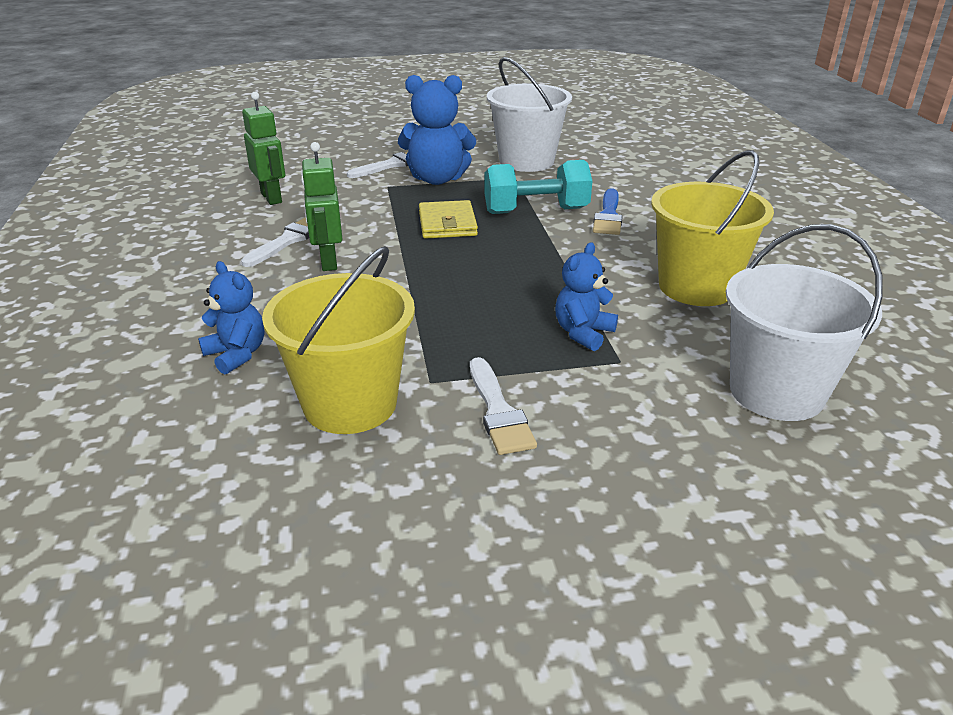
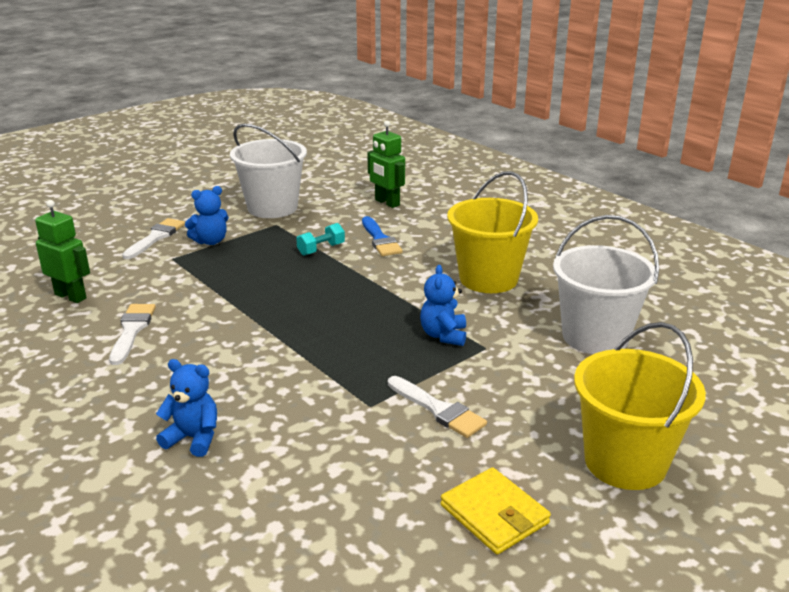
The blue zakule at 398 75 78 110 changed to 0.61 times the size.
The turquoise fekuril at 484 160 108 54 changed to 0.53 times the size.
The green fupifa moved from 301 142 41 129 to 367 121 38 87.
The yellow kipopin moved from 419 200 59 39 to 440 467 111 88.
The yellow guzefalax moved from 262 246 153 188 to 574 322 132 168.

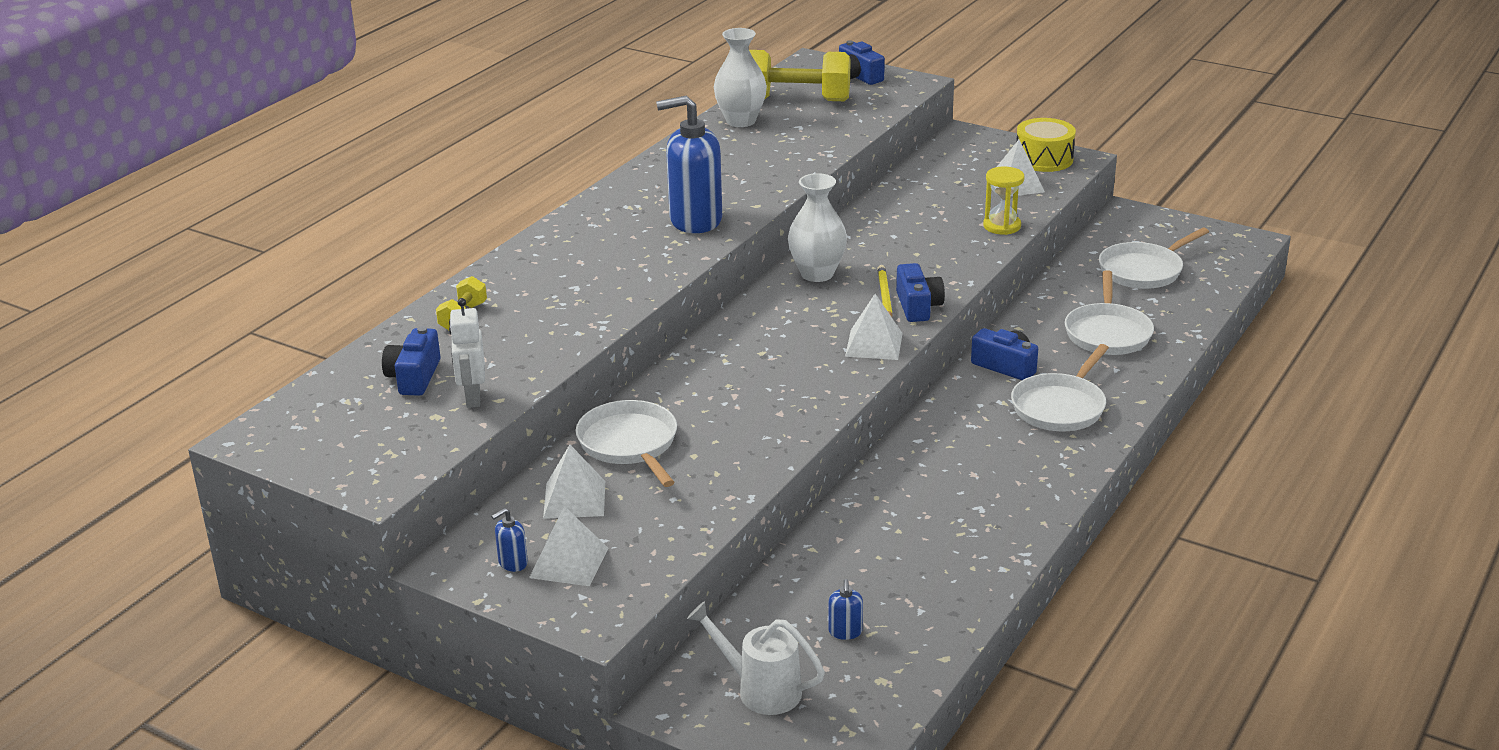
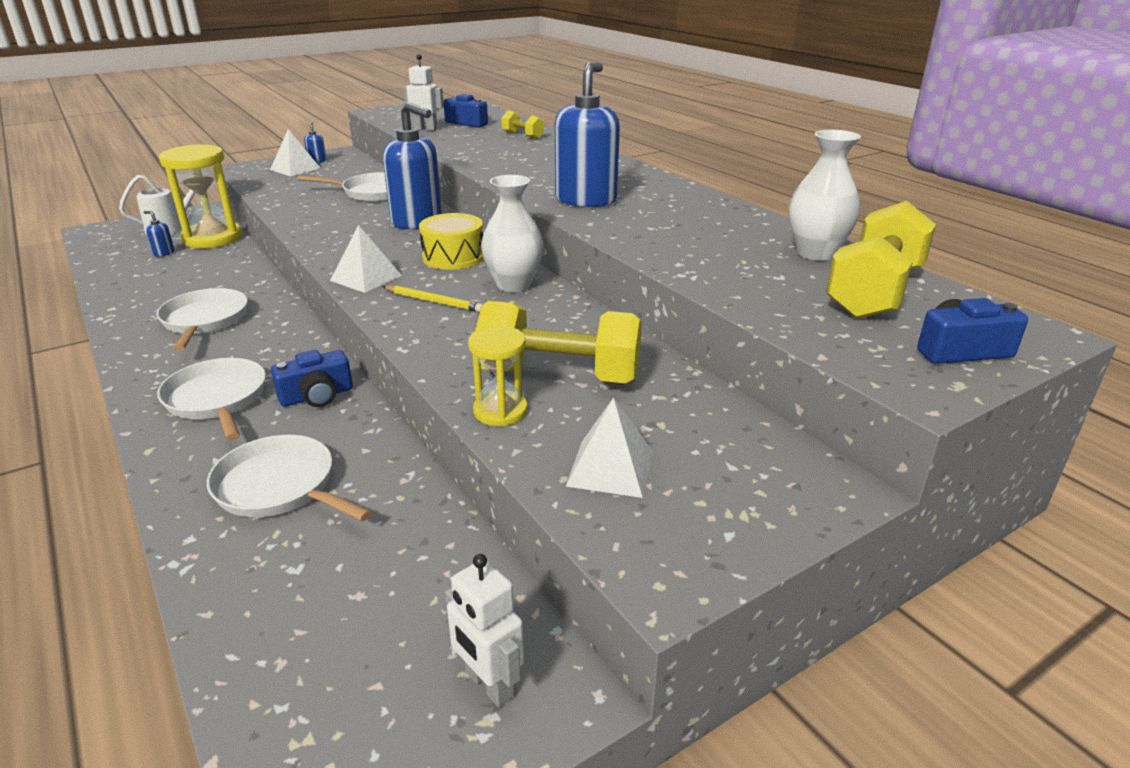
The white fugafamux moved from 1099 227 110 62 to 157 288 91 63.
The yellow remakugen at 159 145 83 103 appeared.
The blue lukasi at 383 102 59 127 appeared.
The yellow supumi moved from 1016 118 60 54 to 419 213 65 57.
The white fupifa at 445 554 79 153 appeared.
The yellow fekuril at 475 301 167 82 appeared.
The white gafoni at 543 445 62 74 disappeared.
The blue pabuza at 896 263 49 59 disappeared.

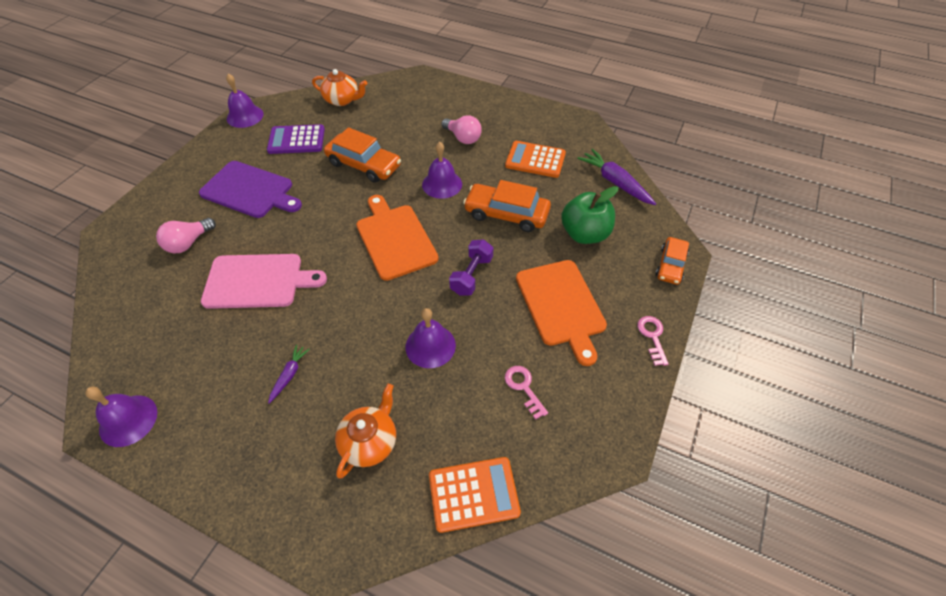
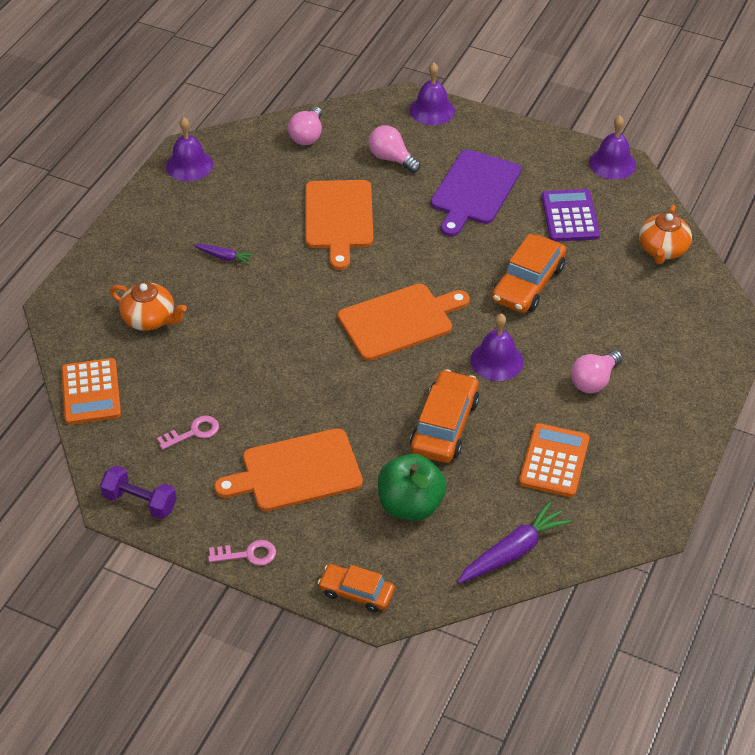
The purple fekuril moved from 449 239 44 57 to 100 465 77 54.
The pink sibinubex at 288 106 34 39 appeared.
The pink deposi at 201 254 126 55 became the orange deposi at 305 180 68 90.
The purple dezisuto moved from 406 308 50 60 to 409 63 46 62.

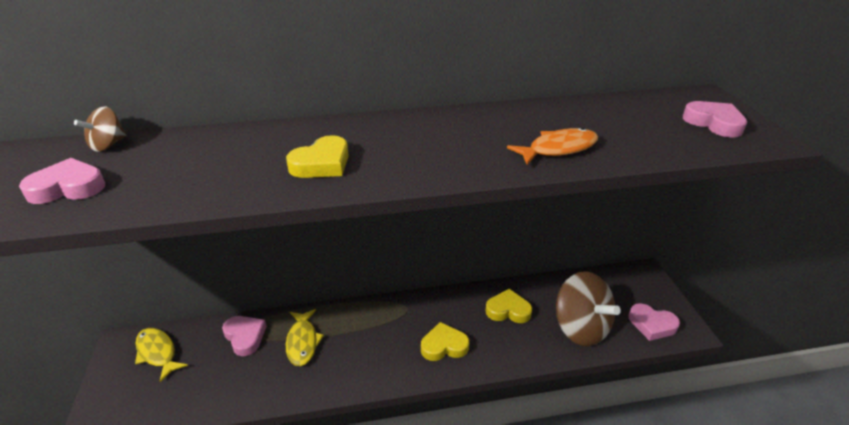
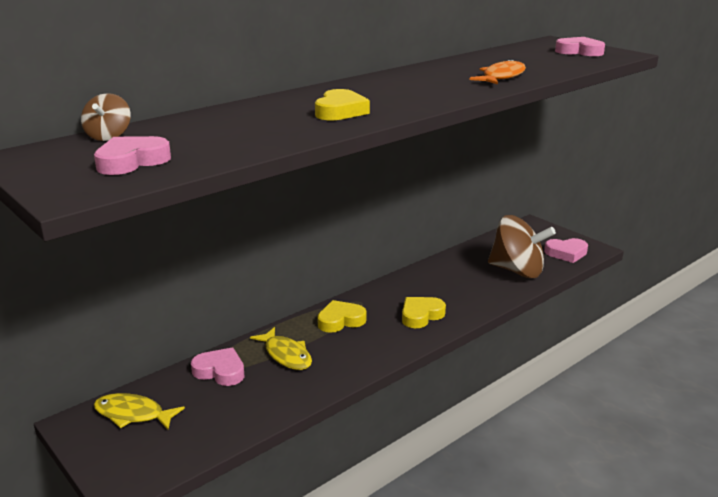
The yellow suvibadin moved from 486 289 46 34 to 317 300 50 33.

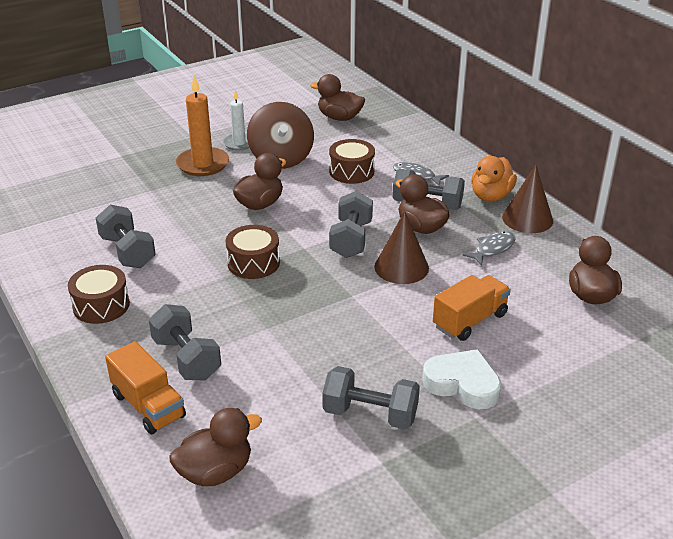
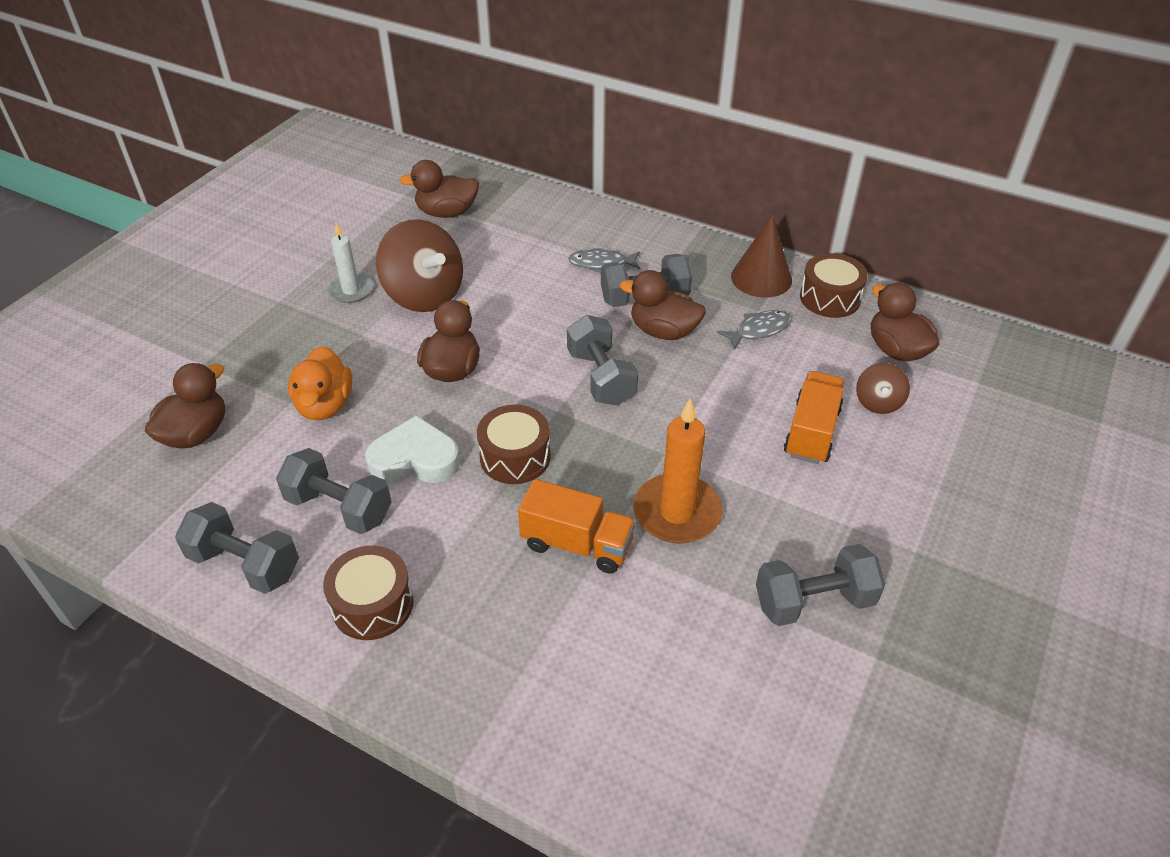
The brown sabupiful moved from 169 408 93 78 to 145 363 80 86.
The grey fekuril moved from 149 304 72 77 to 175 502 124 92.
The orange sabupiful moved from 471 156 46 45 to 288 346 64 74.
The white suvibadin moved from 422 349 79 60 to 365 415 95 69.
The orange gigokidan moved from 105 341 81 93 to 518 479 118 95.
The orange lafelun moved from 176 75 53 101 to 633 399 89 145.
The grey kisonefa at 462 231 53 35 turned 45 degrees clockwise.
The brown supumi moved from 329 139 46 45 to 800 253 68 65.
The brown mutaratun at 856 363 54 51 appeared.
The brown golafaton at 374 211 55 73 disappeared.

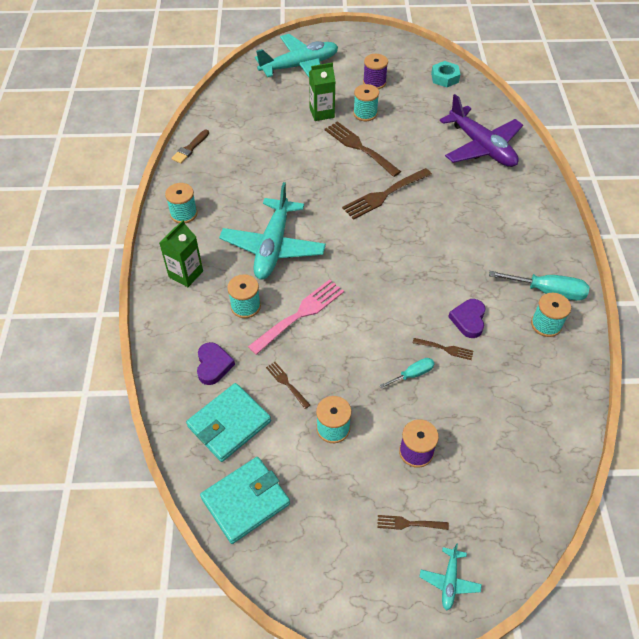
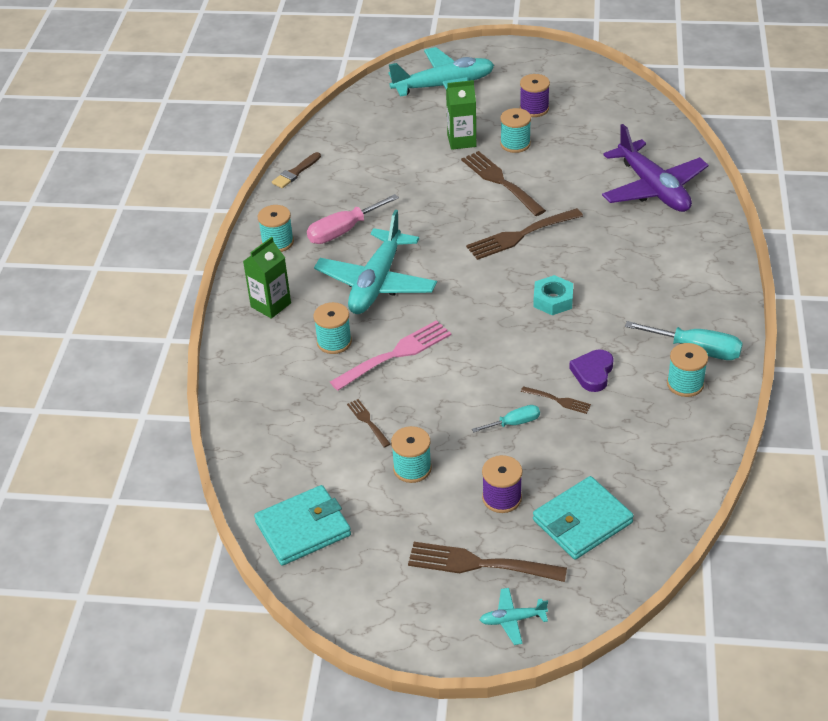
The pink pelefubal at 307 194 92 50 appeared.
The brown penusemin at 377 515 72 15 changed to 1.98 times the size.
The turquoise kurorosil at 419 543 63 68 turned 60 degrees clockwise.
The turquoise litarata moved from 431 61 29 26 to 533 275 40 40.
The turquoise kipopin moved from 186 383 85 79 to 533 476 101 84.
The purple suvibadin at 197 342 38 43 disappeared.

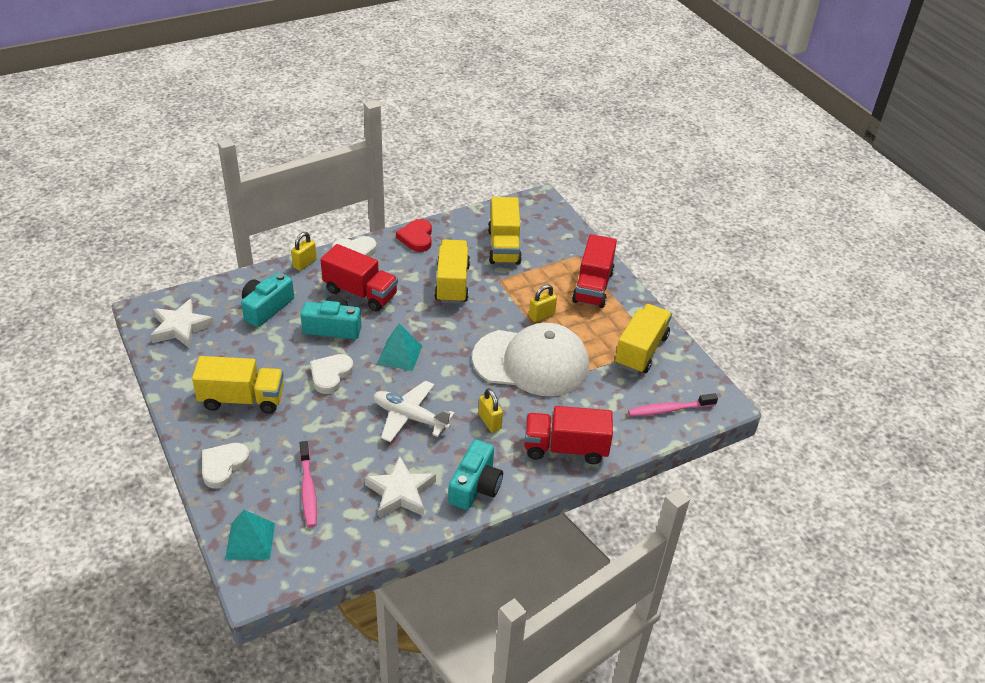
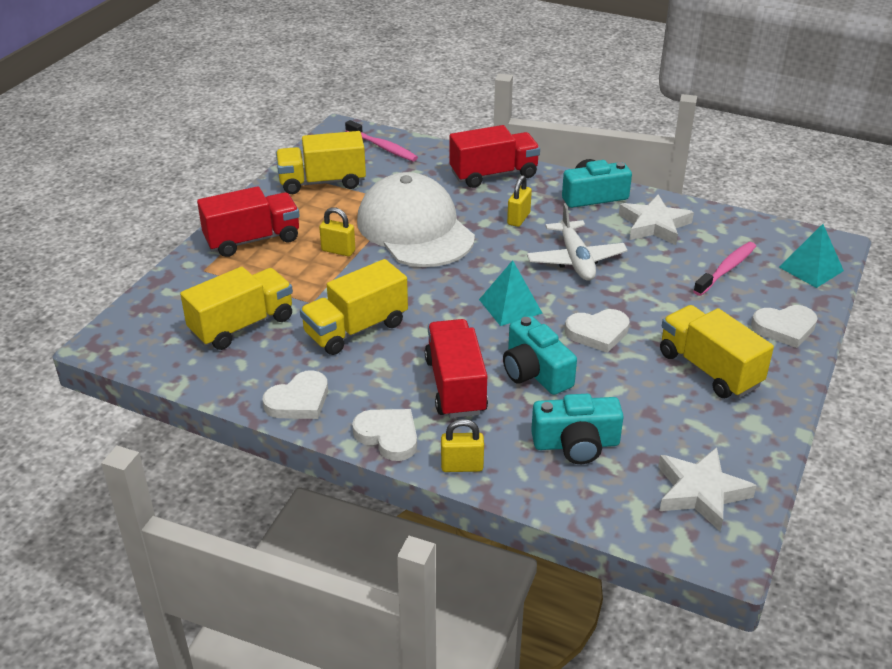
The red suvibadin at 396 219 36 33 became the white suvibadin at 263 370 65 49.
The red gigokidan at 525 406 88 58 turned 75 degrees counterclockwise.

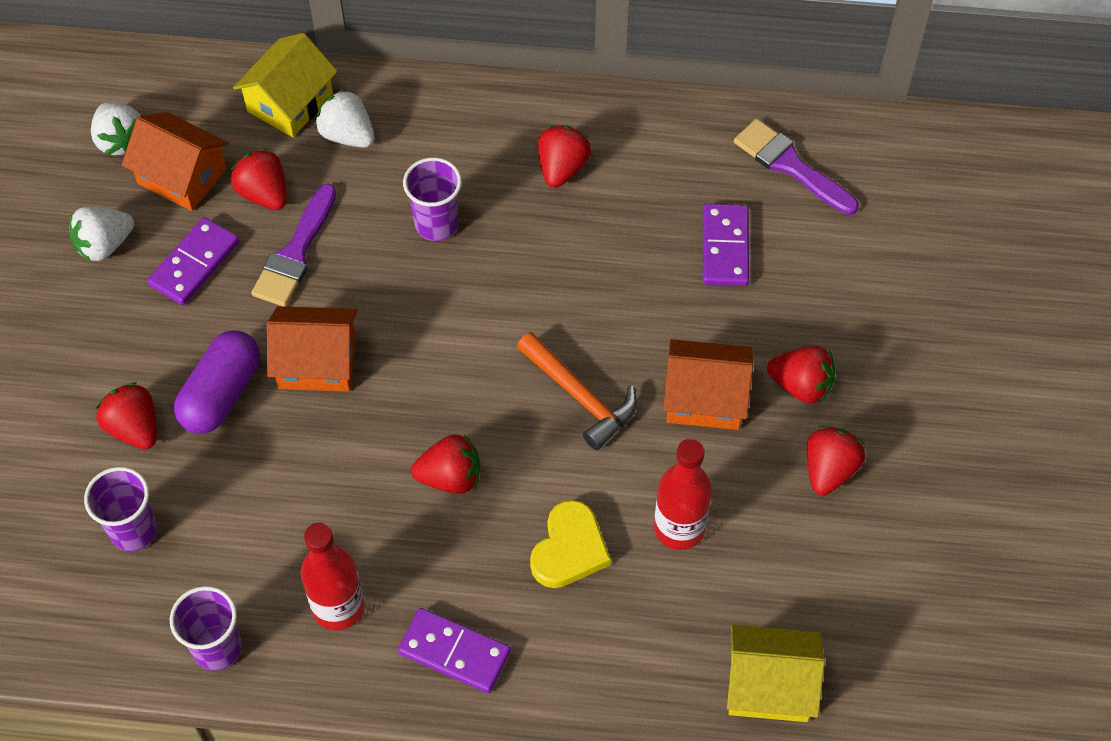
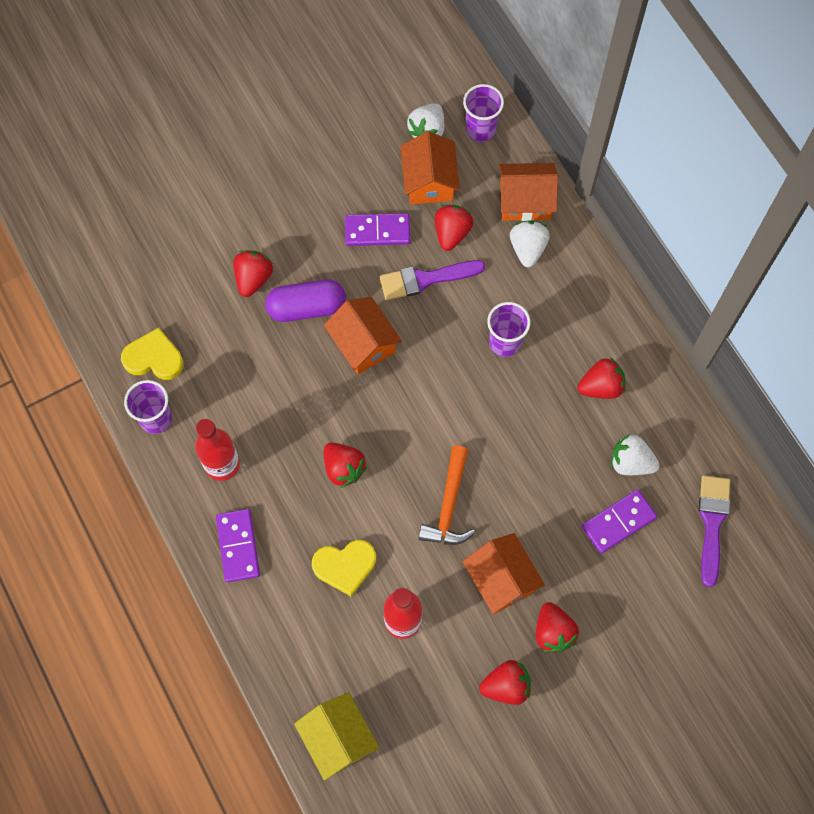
The yellow suvibadin at 121 328 63 52 appeared.
The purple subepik moved from 84 467 73 84 to 463 84 41 58.
The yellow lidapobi at 233 33 105 104 became the orange lidapobi at 499 163 59 58.
The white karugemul moved from 69 207 65 55 to 611 434 49 41.

